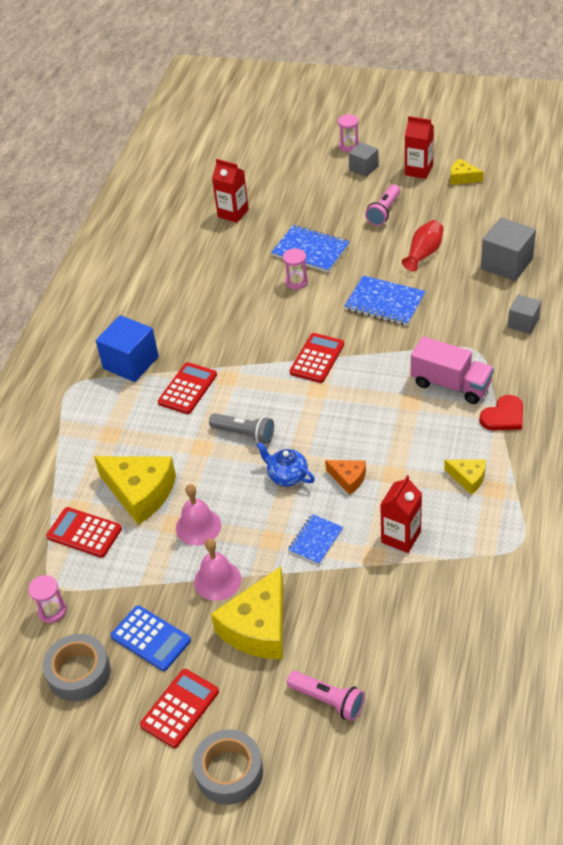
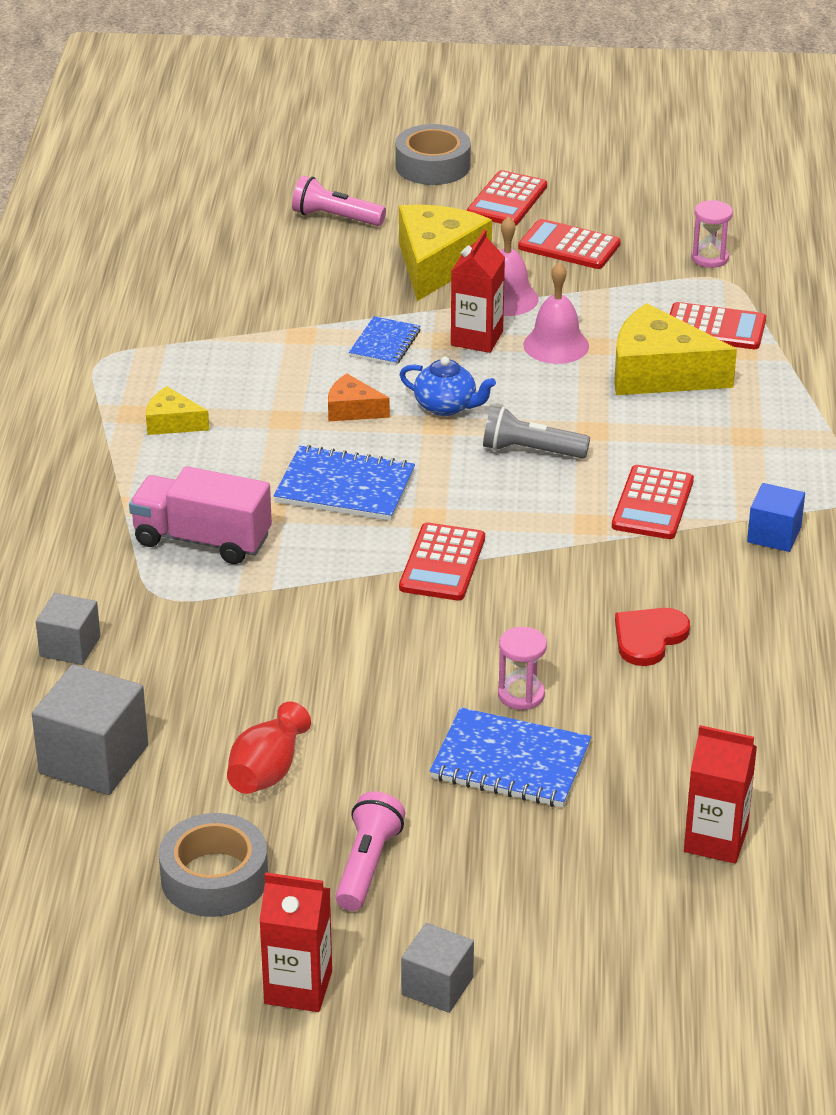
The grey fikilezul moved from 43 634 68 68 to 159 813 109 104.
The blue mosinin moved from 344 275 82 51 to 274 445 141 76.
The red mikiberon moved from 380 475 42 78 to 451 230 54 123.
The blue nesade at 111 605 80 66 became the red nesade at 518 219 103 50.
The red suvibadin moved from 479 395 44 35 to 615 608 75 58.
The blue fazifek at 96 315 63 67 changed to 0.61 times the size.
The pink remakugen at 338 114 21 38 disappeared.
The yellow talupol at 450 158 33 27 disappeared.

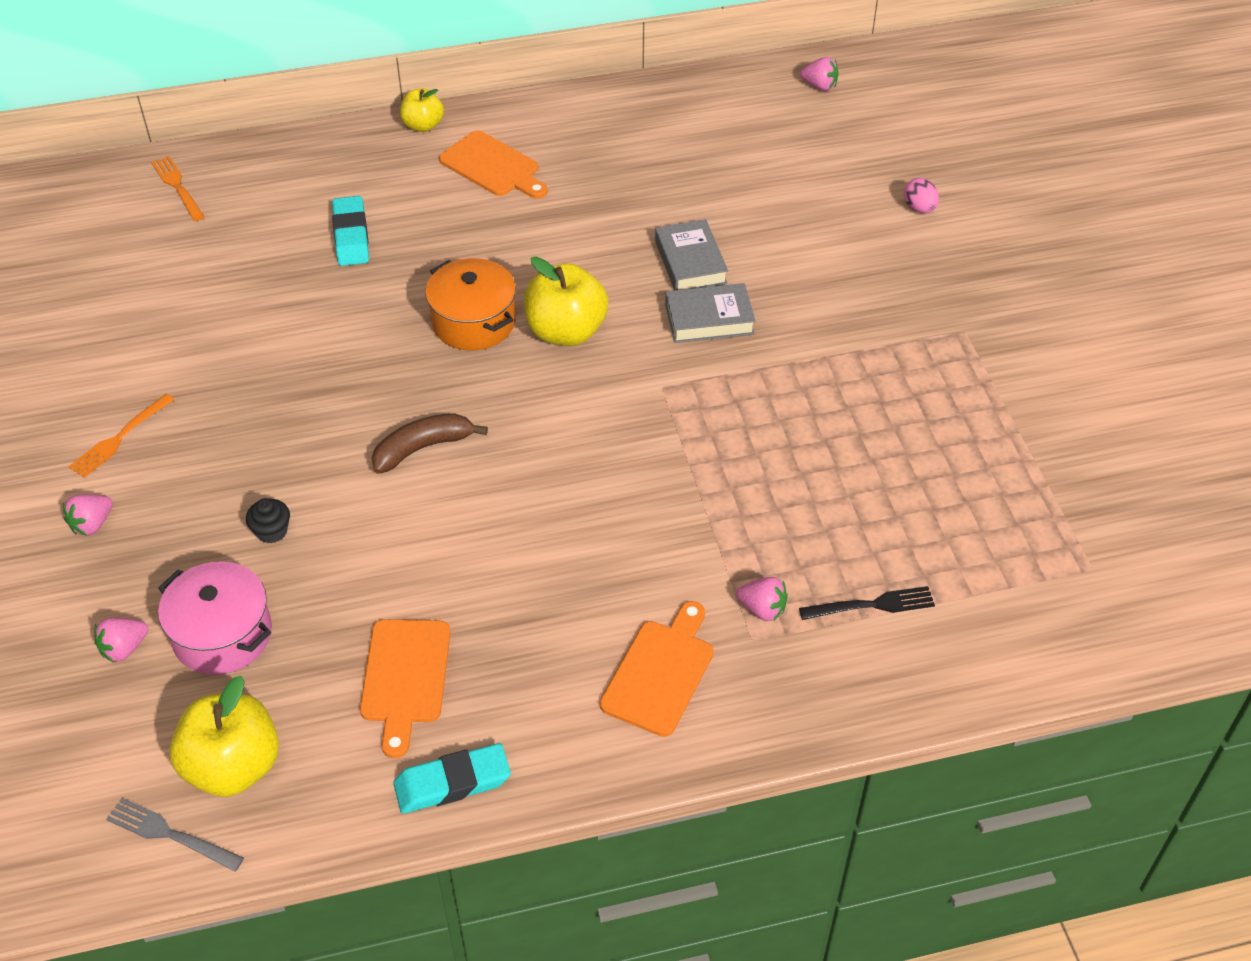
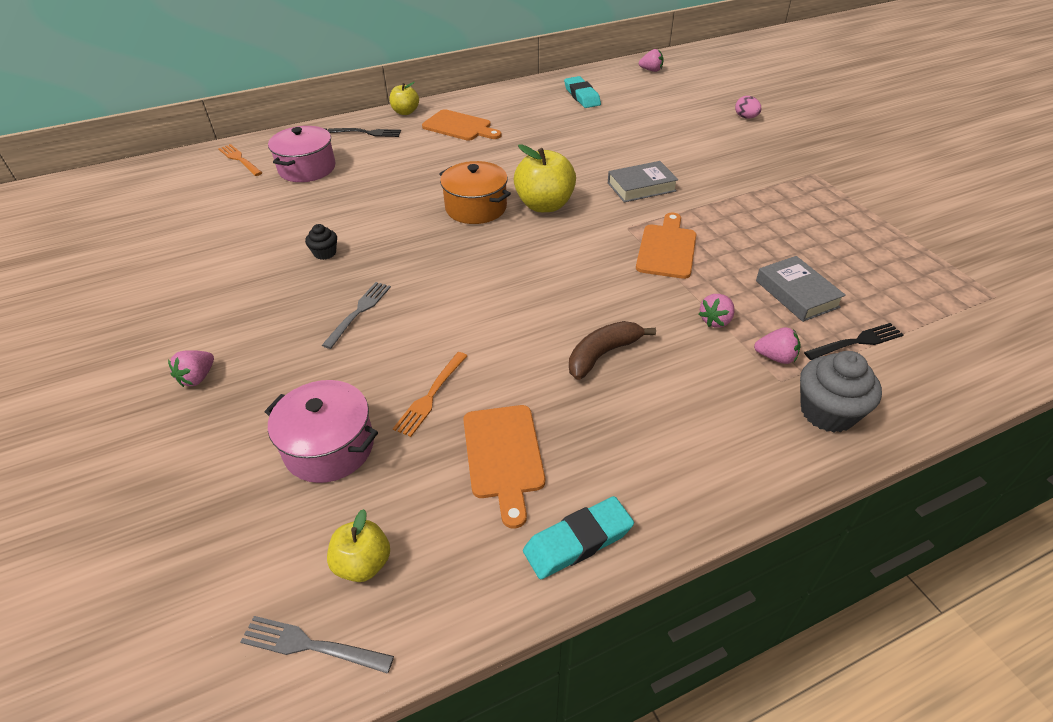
The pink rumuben at 268 126 67 56 appeared.
The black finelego moved from 246 498 44 45 to 305 224 32 36.
The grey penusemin at 322 282 69 67 appeared.
The black penusemin at 327 128 74 9 appeared.
The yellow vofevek at 169 676 110 121 changed to 0.59 times the size.
The orange penusemin moved from 69 394 106 84 to 393 352 74 85.
The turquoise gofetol moved from 332 196 37 70 to 564 76 37 32.
The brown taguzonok moved from 372 413 116 61 to 569 321 87 59.
The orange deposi moved from 600 601 114 136 to 636 213 60 66.
The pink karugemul moved from 94 618 54 45 to 699 294 36 33.
The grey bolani moved from 655 219 73 71 to 756 256 90 66.
The grey finelego at 800 351 82 81 appeared.

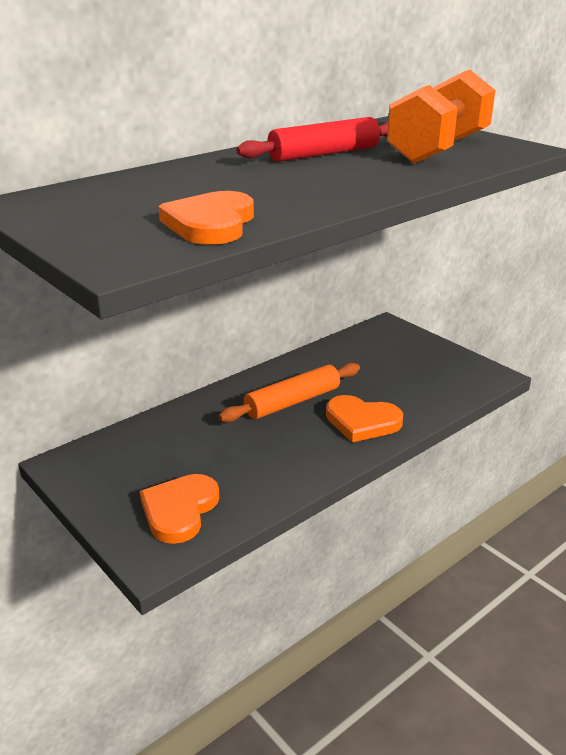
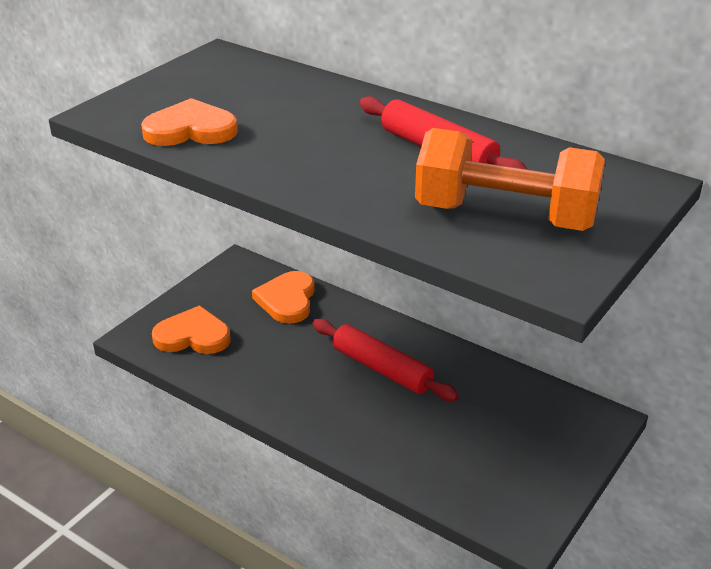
The orange suvibadin moved from 326 395 77 47 to 252 271 63 53.
The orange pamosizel at 219 363 141 59 became the red pamosizel at 312 319 147 82.

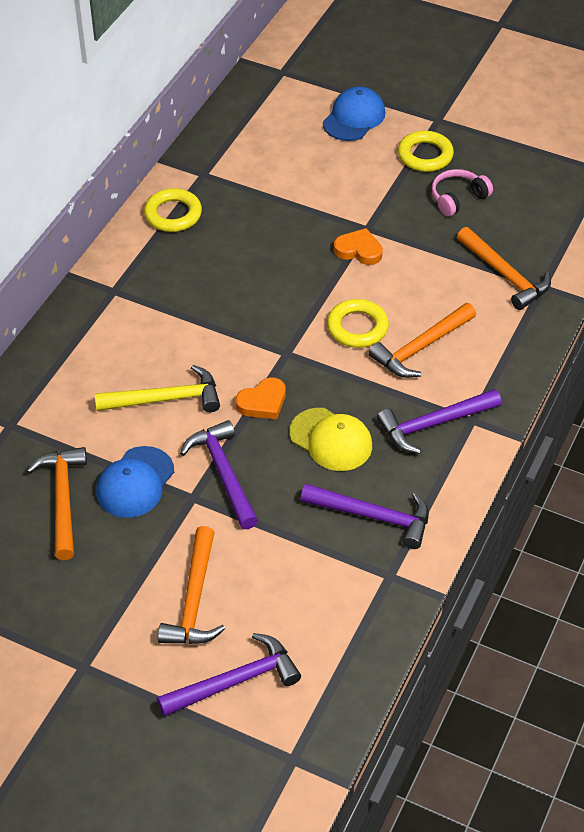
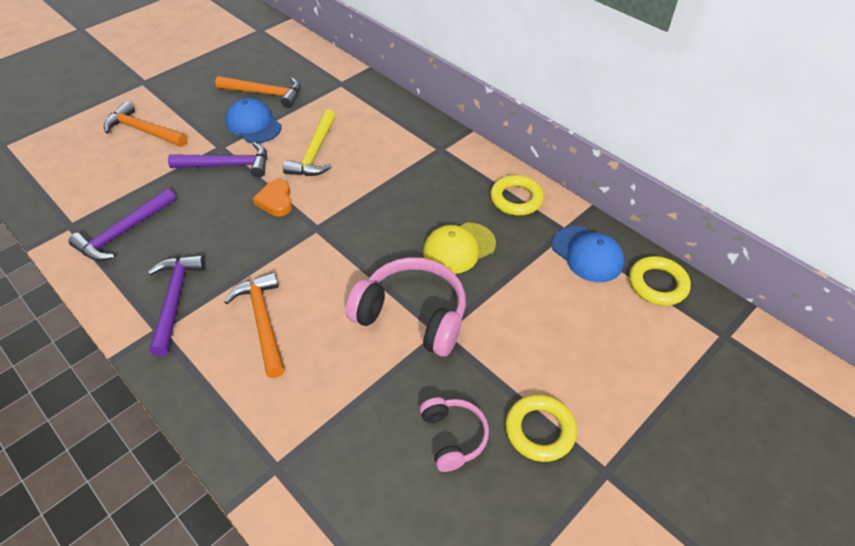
The orange suvibadin at 334 228 49 37 was replaced by the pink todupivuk at 346 257 120 100.
The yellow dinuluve moved from 289 408 83 63 to 423 223 73 51.
The blue dinuluve moved from 323 87 62 54 to 552 226 72 56.
The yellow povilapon moved from 327 299 62 49 to 629 256 62 50.
The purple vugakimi at 157 633 144 84 disappeared.
The orange vugakimi at 457 227 94 83 disappeared.

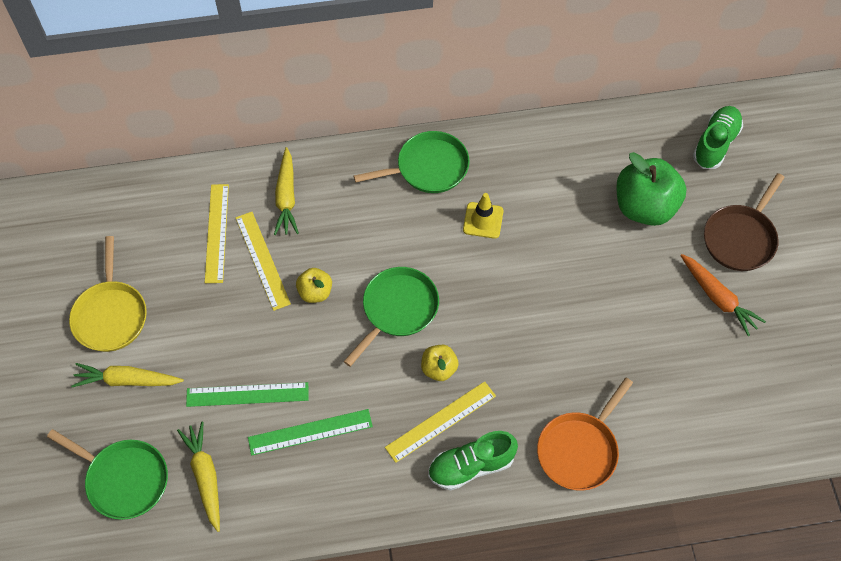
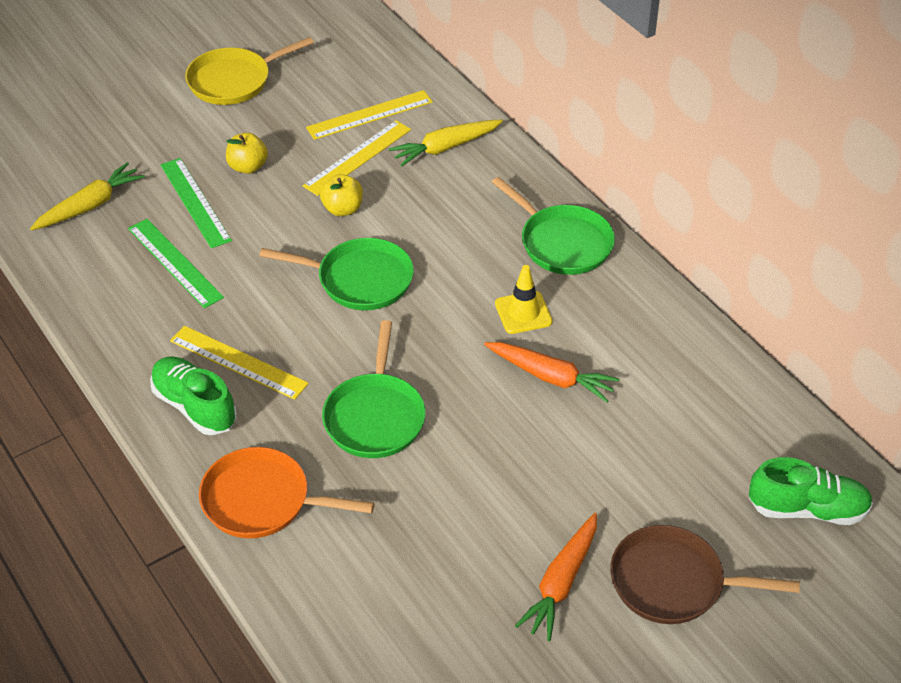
The yellow vofevek moved from 421 345 38 36 to 226 133 42 41.
The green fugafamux moved from 47 429 121 91 to 322 320 104 138.
The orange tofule at 484 342 136 61 appeared.
The yellow tofule at 71 363 113 24 disappeared.
The green vofevek at 616 152 71 74 disappeared.

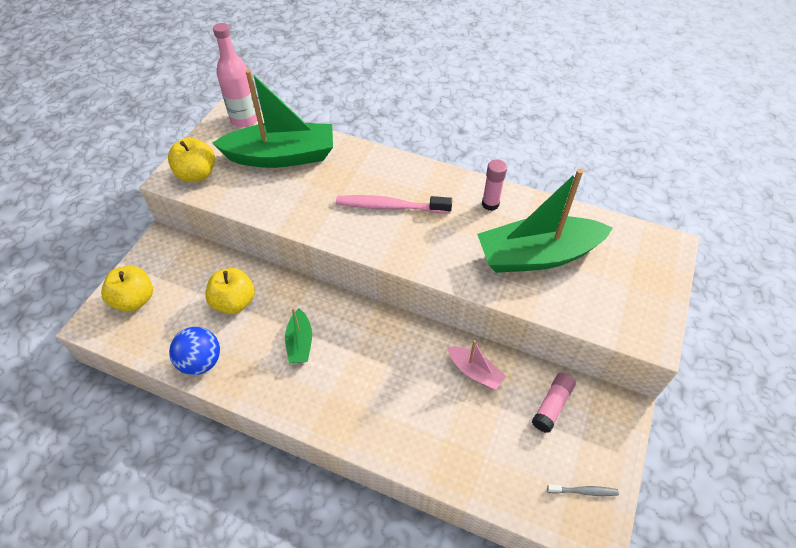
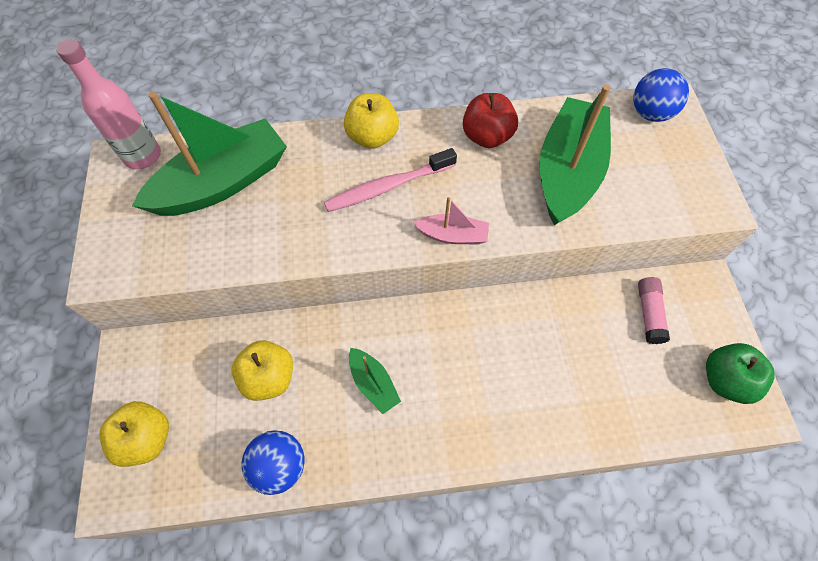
The yellow vofevek moved from 168 138 47 44 to 344 93 55 56.
The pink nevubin moved from 448 340 58 50 to 413 197 76 47.
The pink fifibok at 482 159 25 52 was replaced by the red vofevek at 463 93 55 55.
The green nevubin at 477 169 136 104 turned 150 degrees clockwise.
The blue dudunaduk at 633 68 56 54 appeared.
The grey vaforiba at 547 485 72 11 was replaced by the green vofevek at 706 343 69 61.

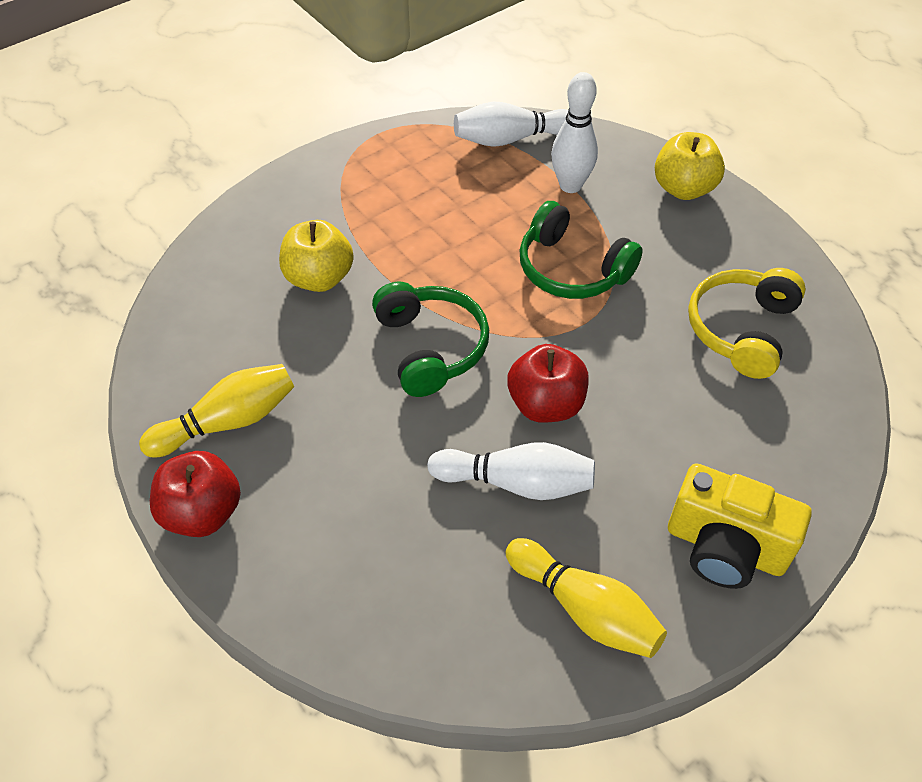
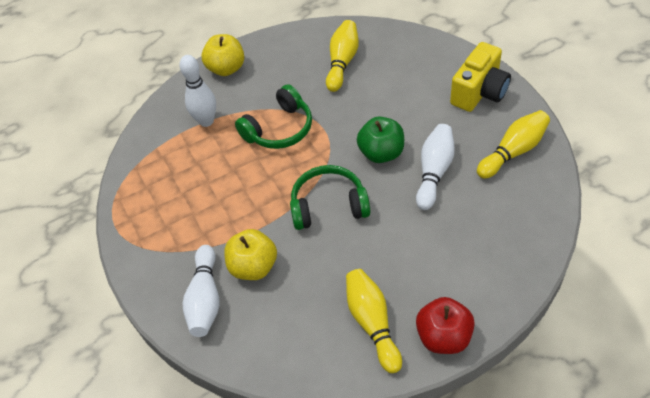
The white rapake moved from 454 101 114 46 to 183 245 37 92.
The yellow todupivuk at 688 268 118 111 was replaced by the yellow rapake at 326 20 33 72.
The red vofevek at 507 344 82 79 became the green vofevek at 357 116 47 47.

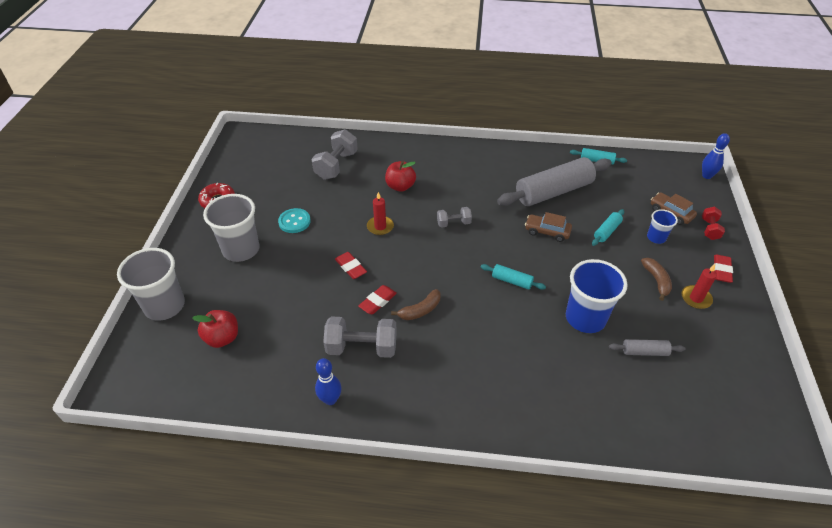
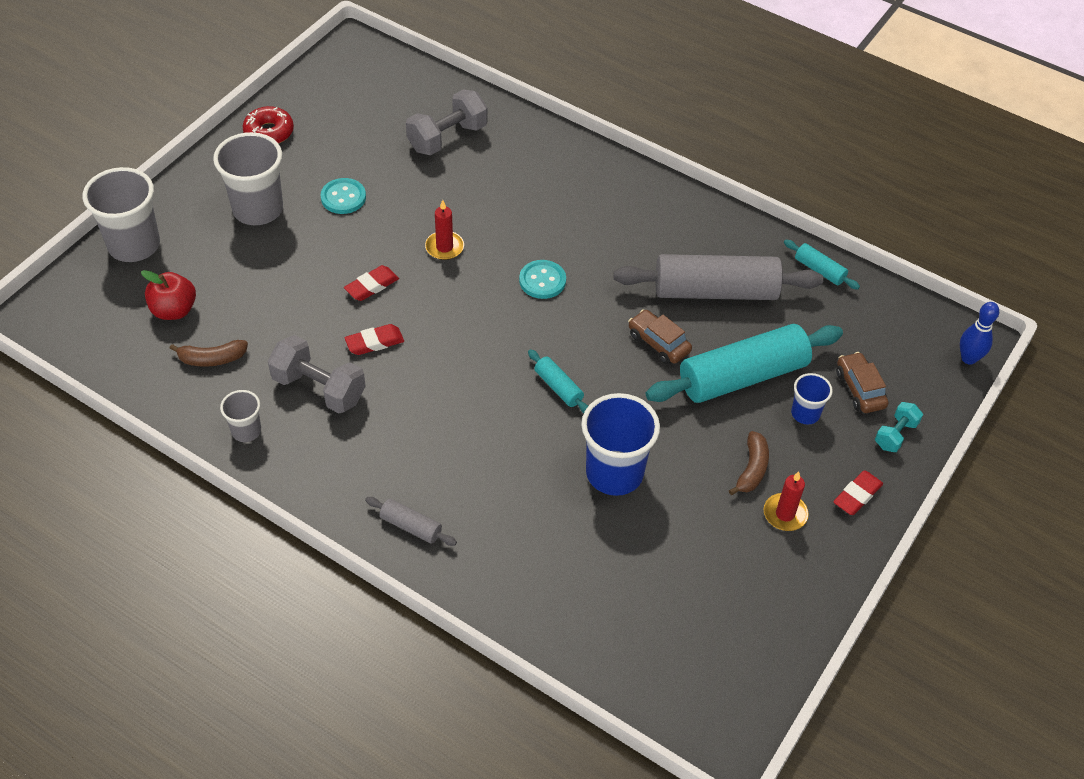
The brown taguzonok moved from 391 289 50 31 to 169 340 79 27.
The blue rapake at 315 358 27 47 was replaced by the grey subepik at 220 390 41 52.
The red gofetol at 335 252 32 27 turned 60 degrees clockwise.
The grey pamosizel moved from 609 339 76 17 to 365 497 92 49.
The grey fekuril at 437 207 35 21 was replaced by the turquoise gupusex at 519 260 47 39.
The turquoise pamosizel at 592 209 32 37 changed to 2.26 times the size.
The red fekuril at 702 207 23 33 became the turquoise fekuril at 875 402 48 50.
The red vofevek at 385 161 31 31 disappeared.

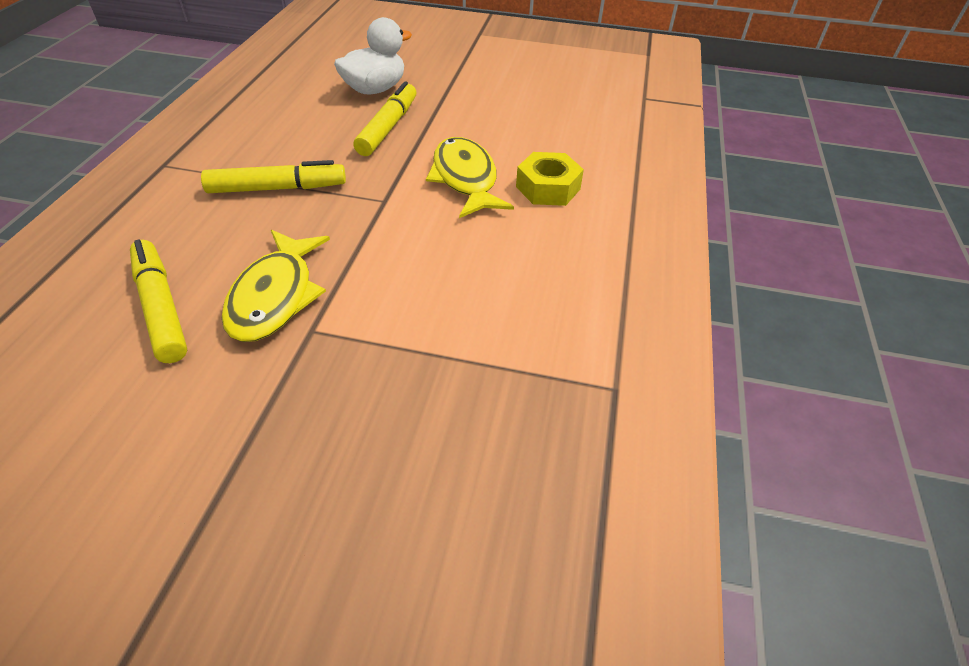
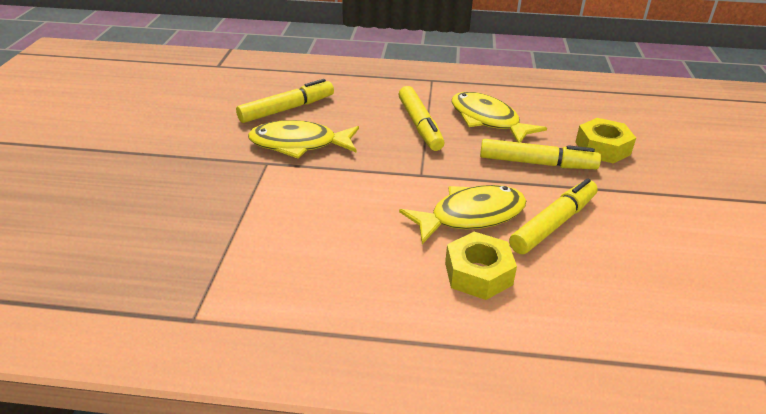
The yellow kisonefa at 452 92 95 51 appeared.
The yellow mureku at 509 178 89 76 appeared.
The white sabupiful at 334 17 78 78 was replaced by the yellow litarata at 575 118 61 46.

